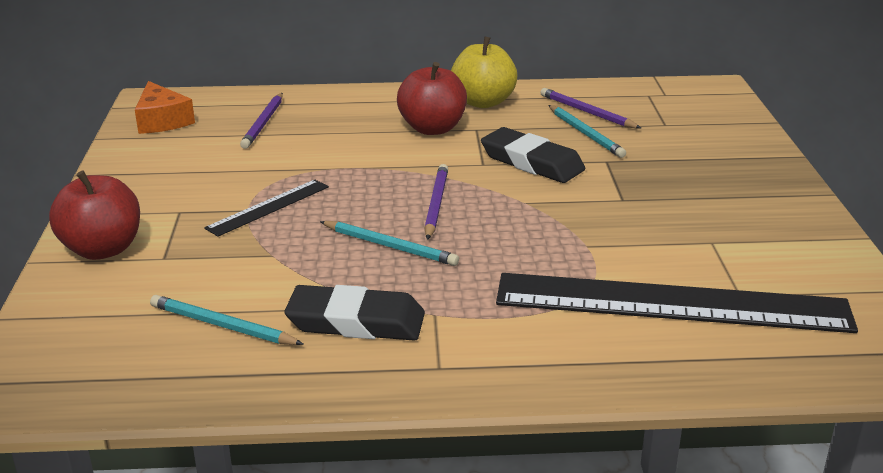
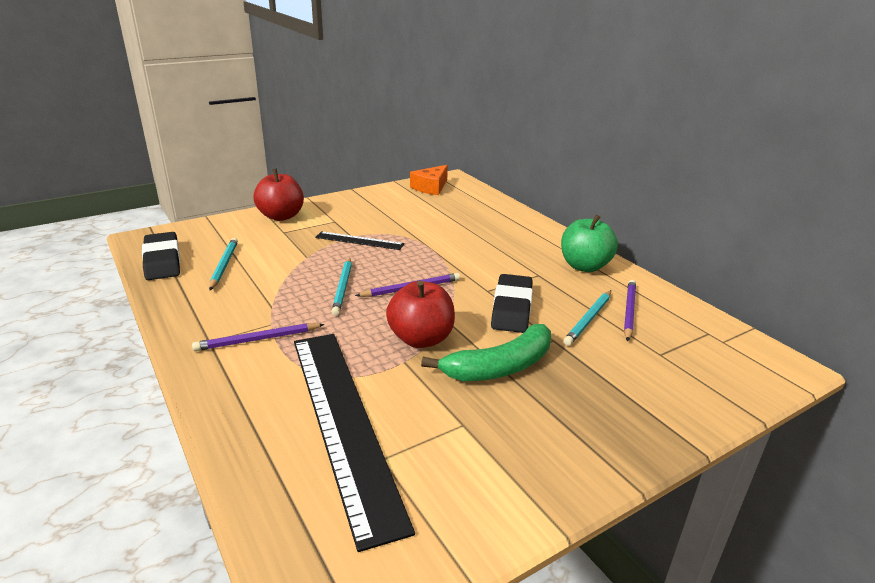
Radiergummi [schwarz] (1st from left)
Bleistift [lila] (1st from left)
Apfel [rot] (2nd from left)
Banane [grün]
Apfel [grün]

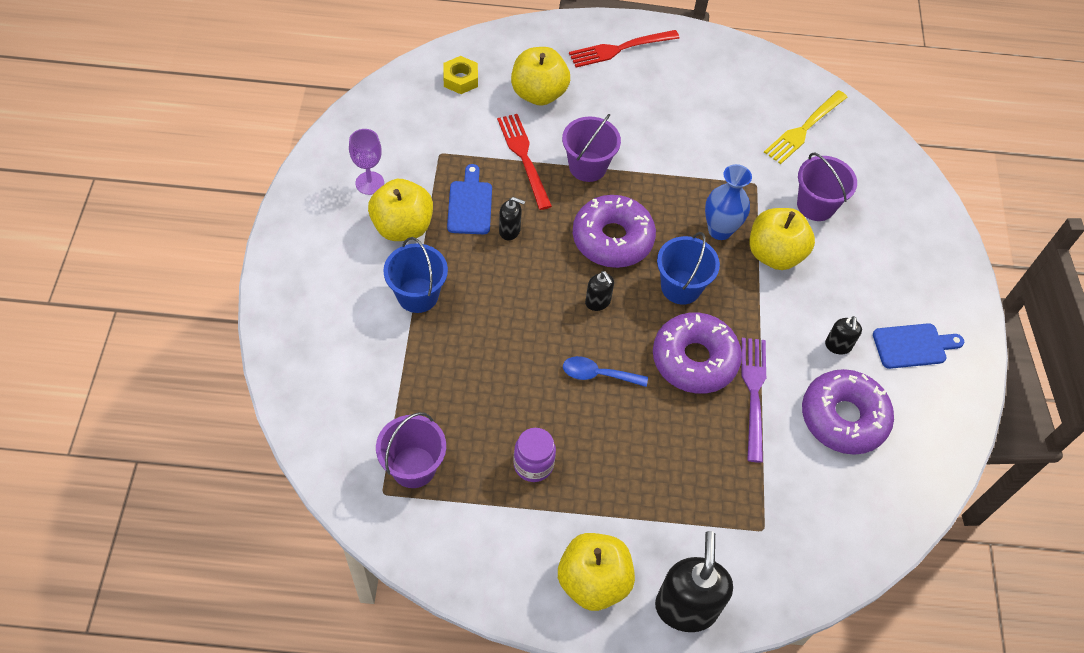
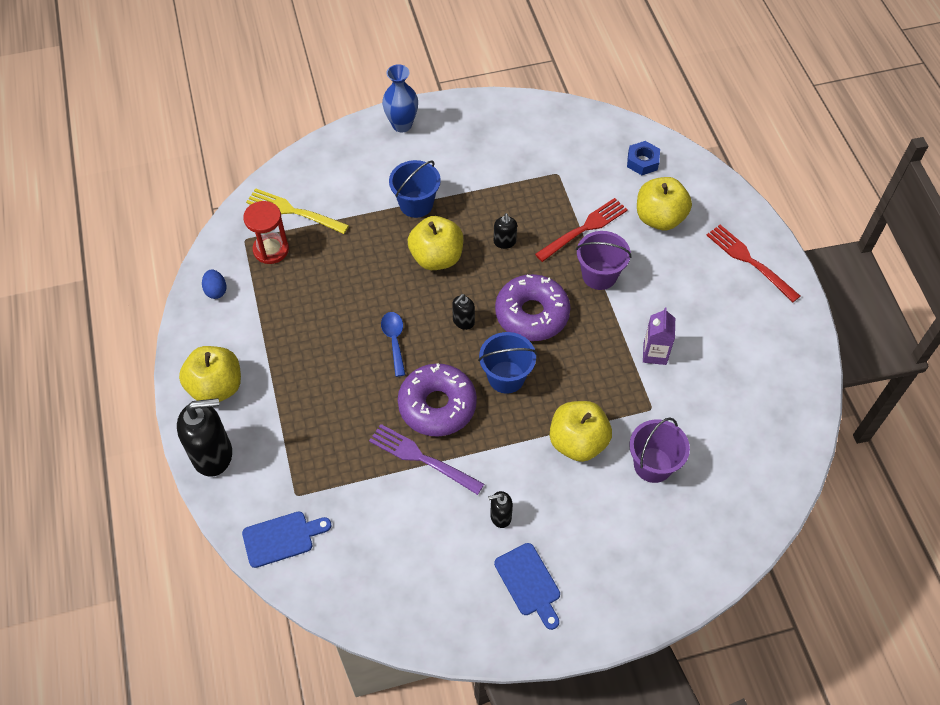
Ei [blau]
Schneidebrett [blau] (1st from left)
Sanduhr [rot]
Gabel [gelb]
Gabel [lila]
Vase [blau]
Apfel [gelb] (2nd from left)
Sechskantmutter [blau]
Getränkekarton [lila]
Kelch [lila]
Einmachglas [lila]
Donut [lila] (3rd from left in the first image)

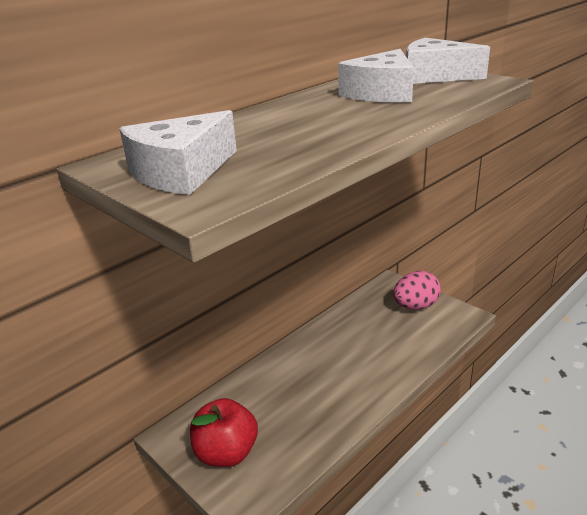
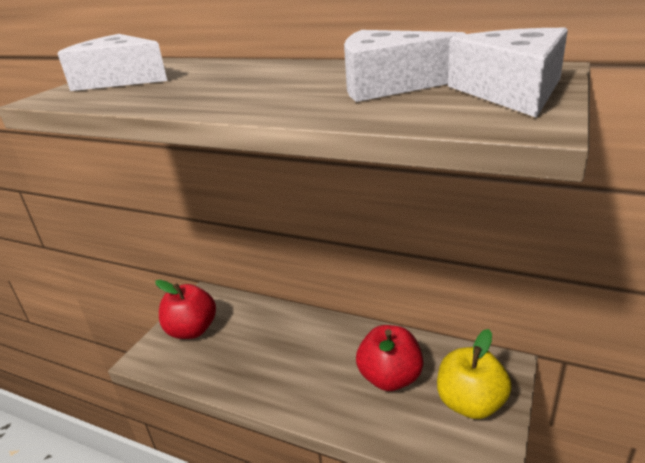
Apfel [rot] (2nd from left)
Apfel [gelb]

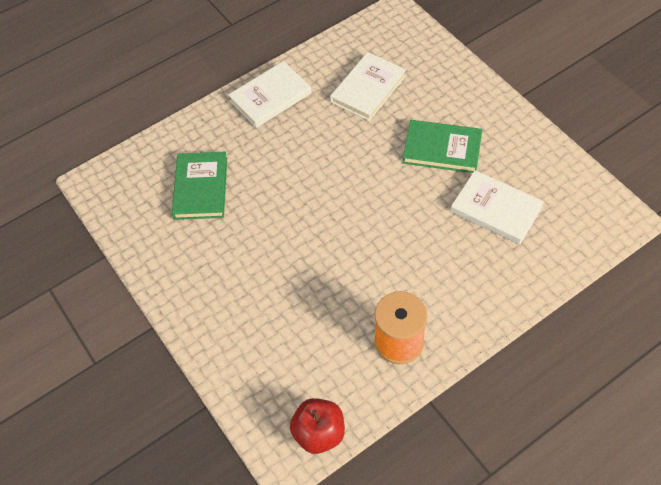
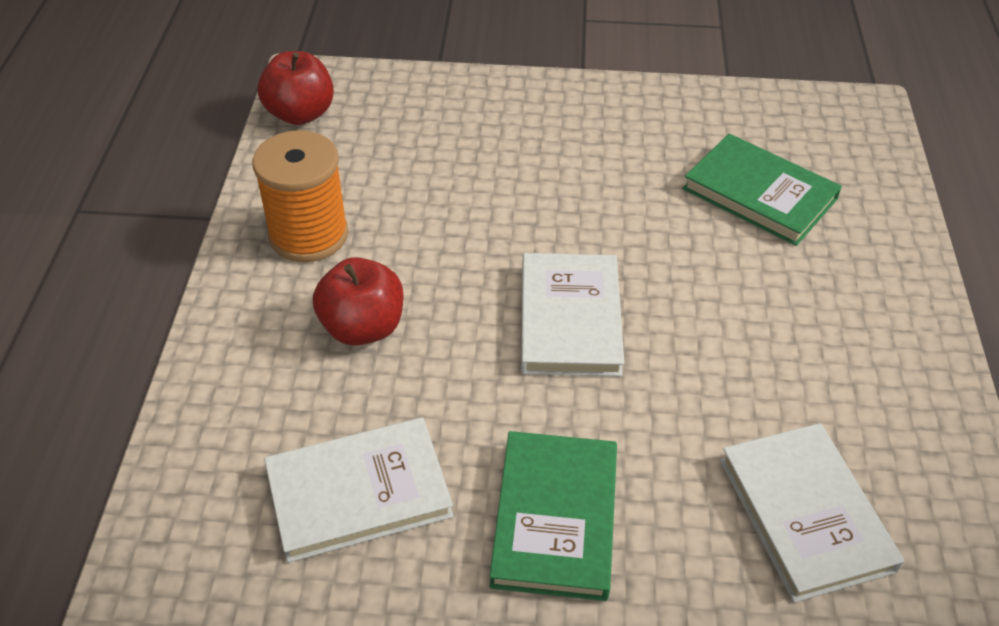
Apfel [rot] (2nd from left)
Buch [grün] (1st from left)
Buch [weiß] (2nd from left)

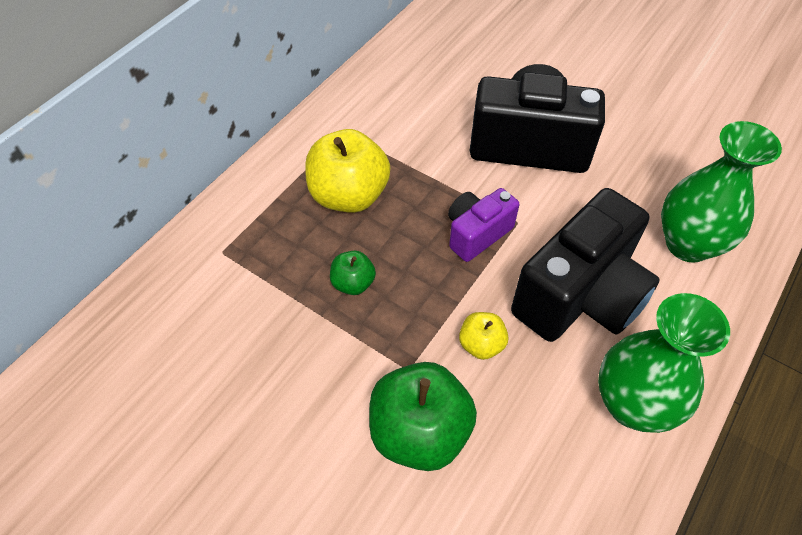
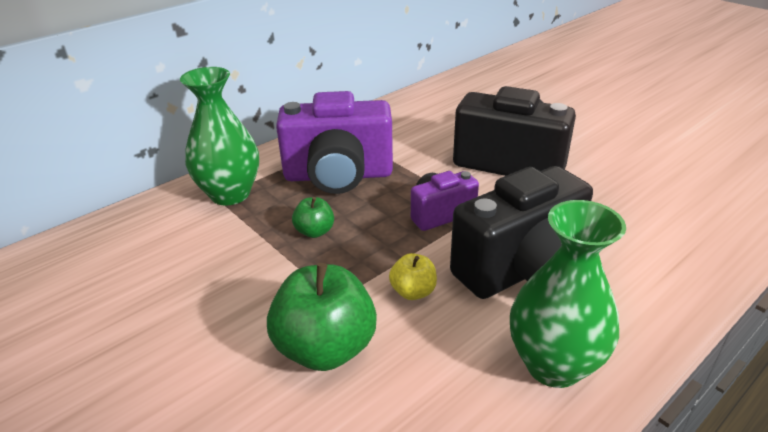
Vase [grün] (1st from left)
Kamera [lila] (1st from left)

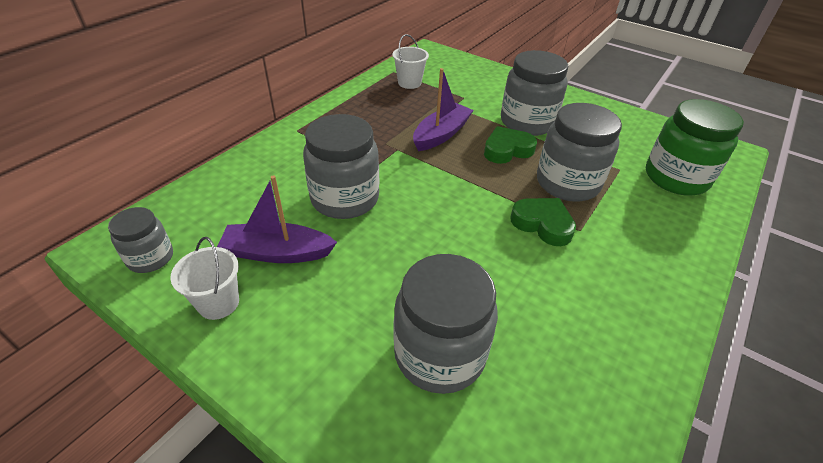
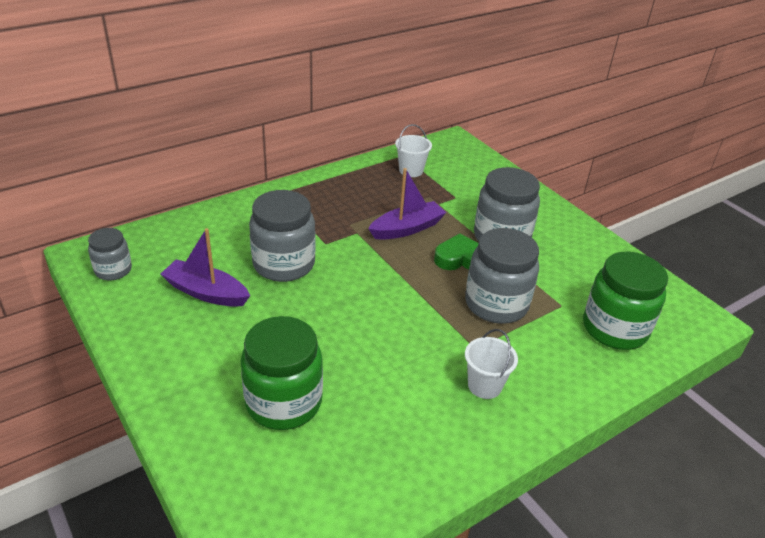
Einmachglas [grün] (1st from left)
Eimer [weiß] (2nd from left)
Herz [grün] (2nd from left in the first image)

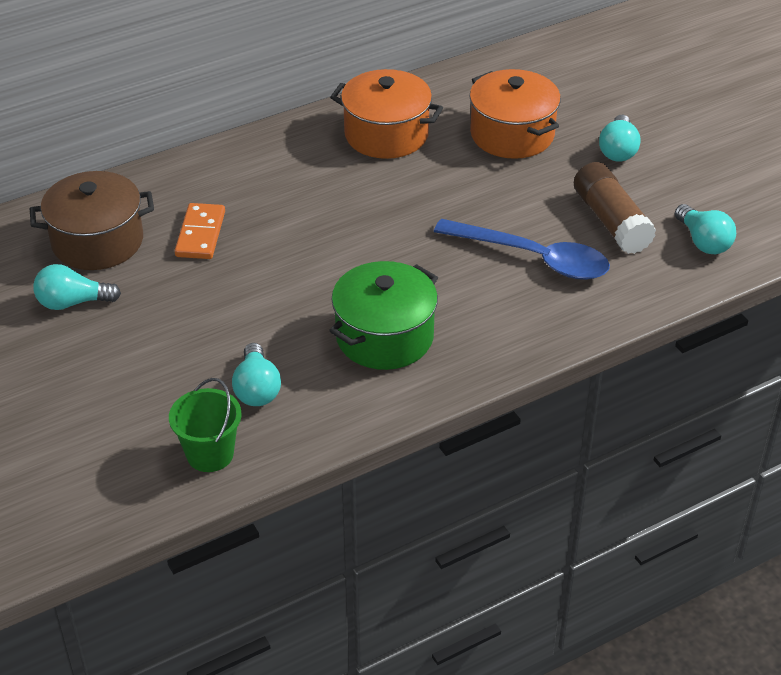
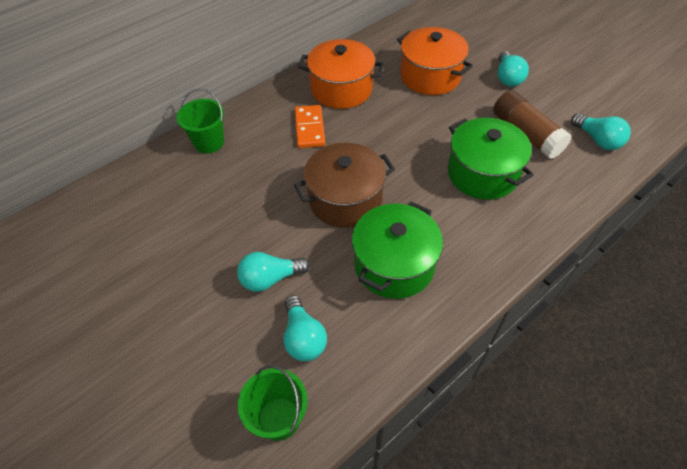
Eimer [grün] (1st from left)
Glühbirne [türkis] (1st from left)
Kochtopf [braun]
Dominostein [orange]
Kochtopf [grün] (2nd from left)

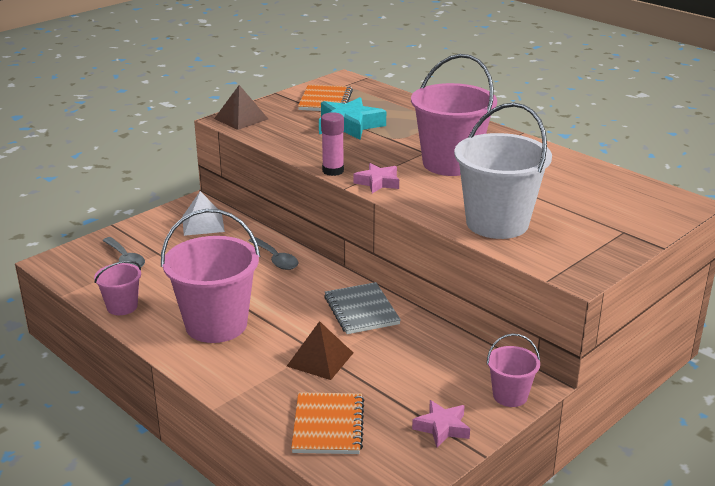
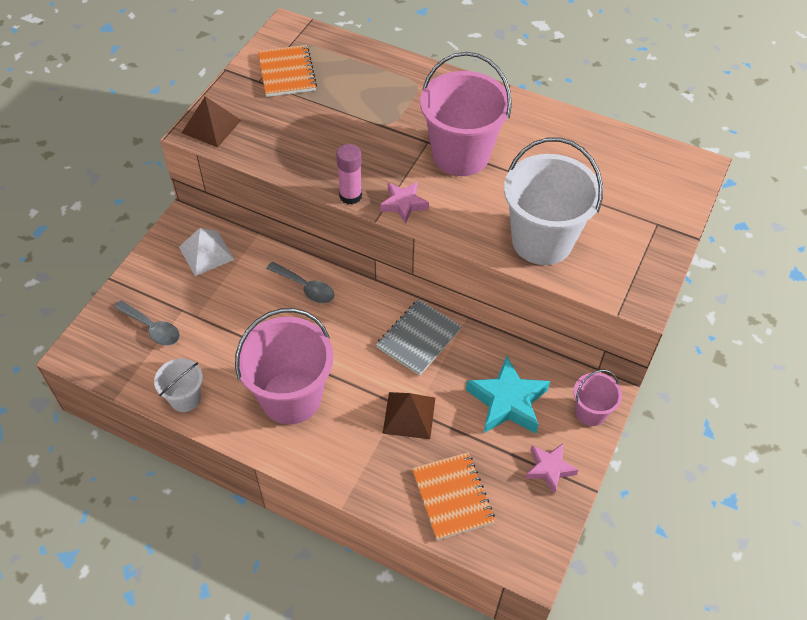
Eimer [weiß] (1st from left)
Notizbuch [grau]
Stern [türkis]

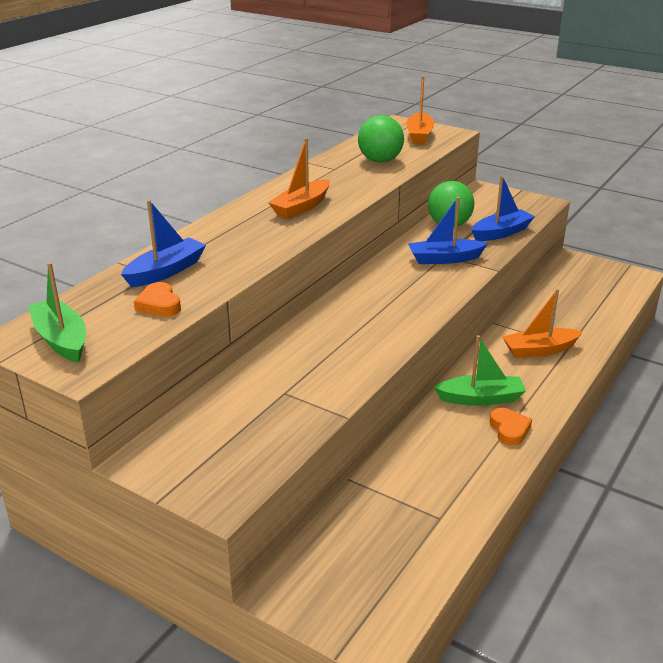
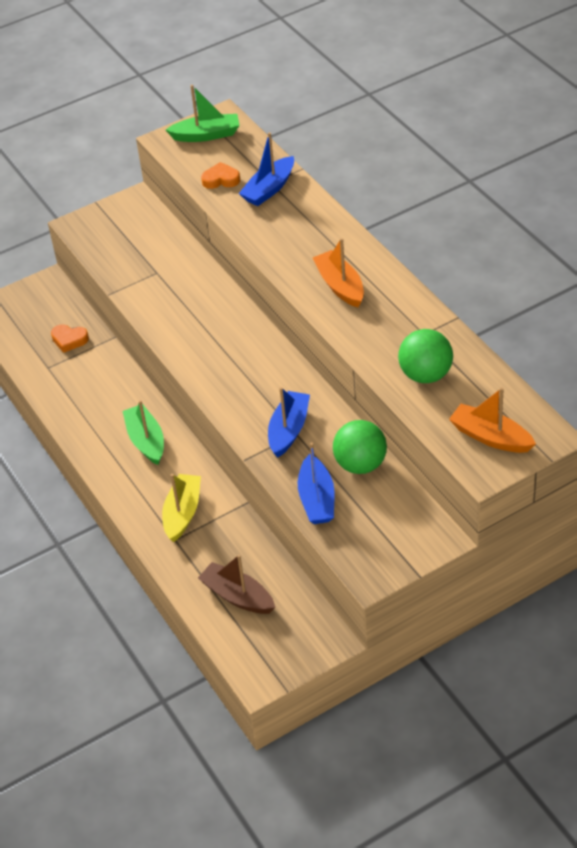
Herz [orange] (1st from left)
Boot [grün] (1st from left)
Boot [gelb]
Boot [braun]
Boot [blau] (1st from left)

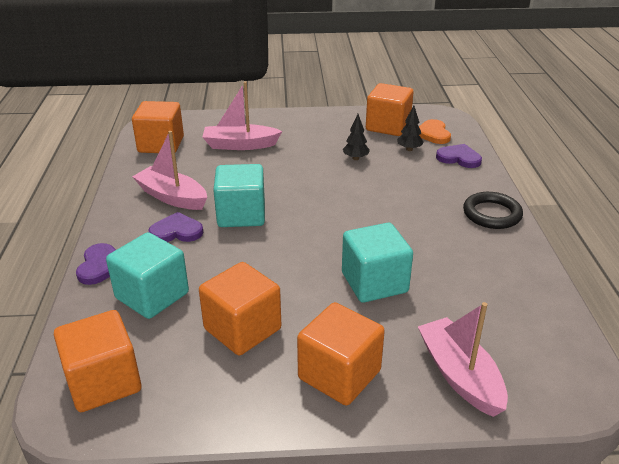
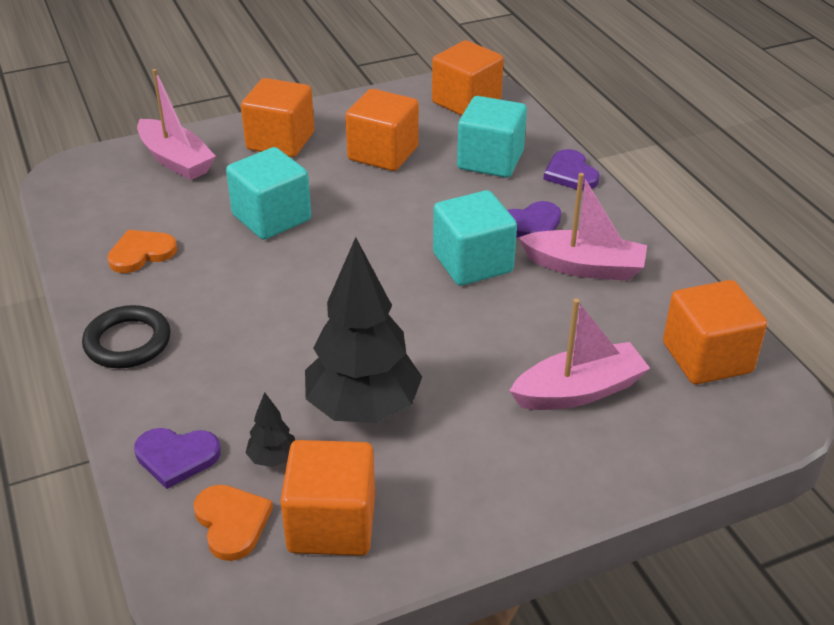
Herz [orange] (1st from left)
Baum [schwarz] (2nd from left)

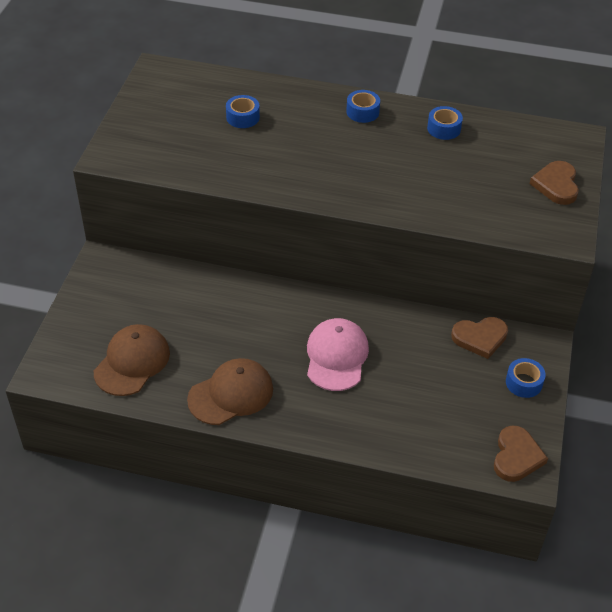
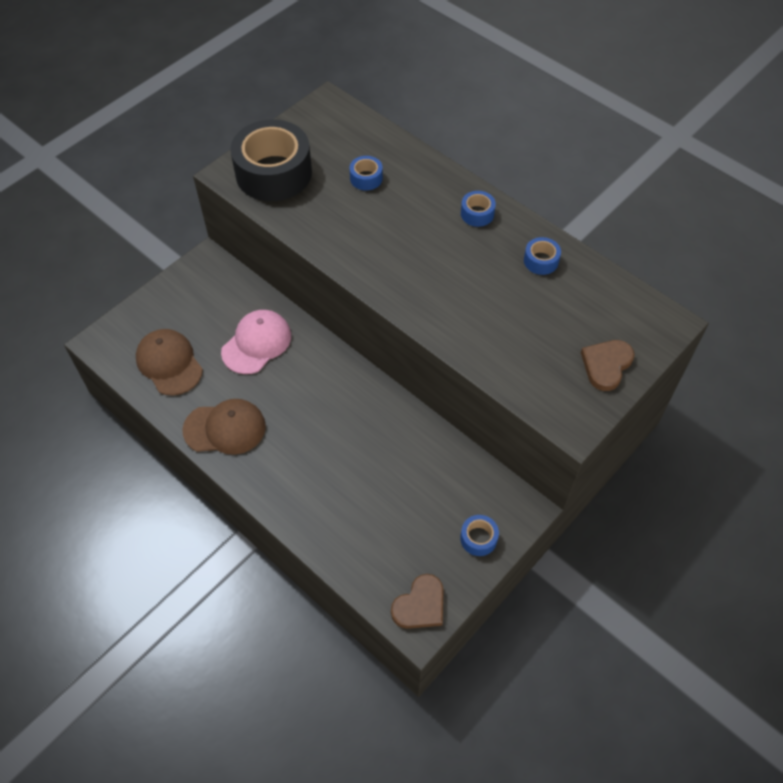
Kappe [braun] (1st from left)
Kappe [rosa]
Klebeband [schwarz]
Herz [braun] (1st from left in the first image)

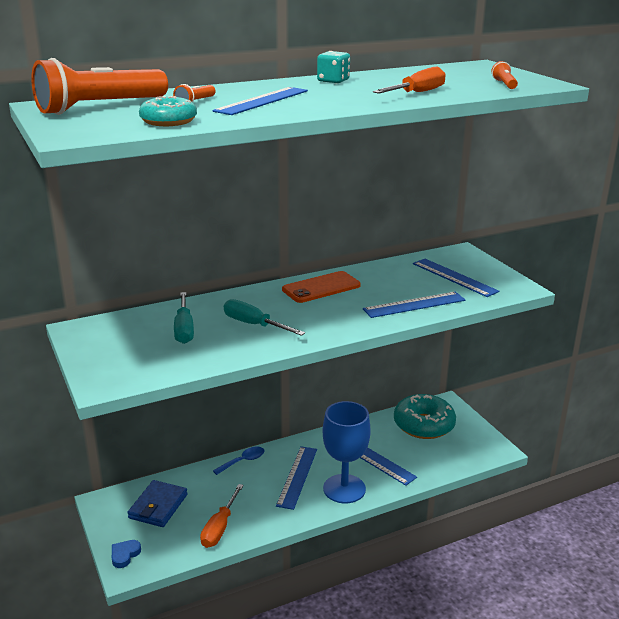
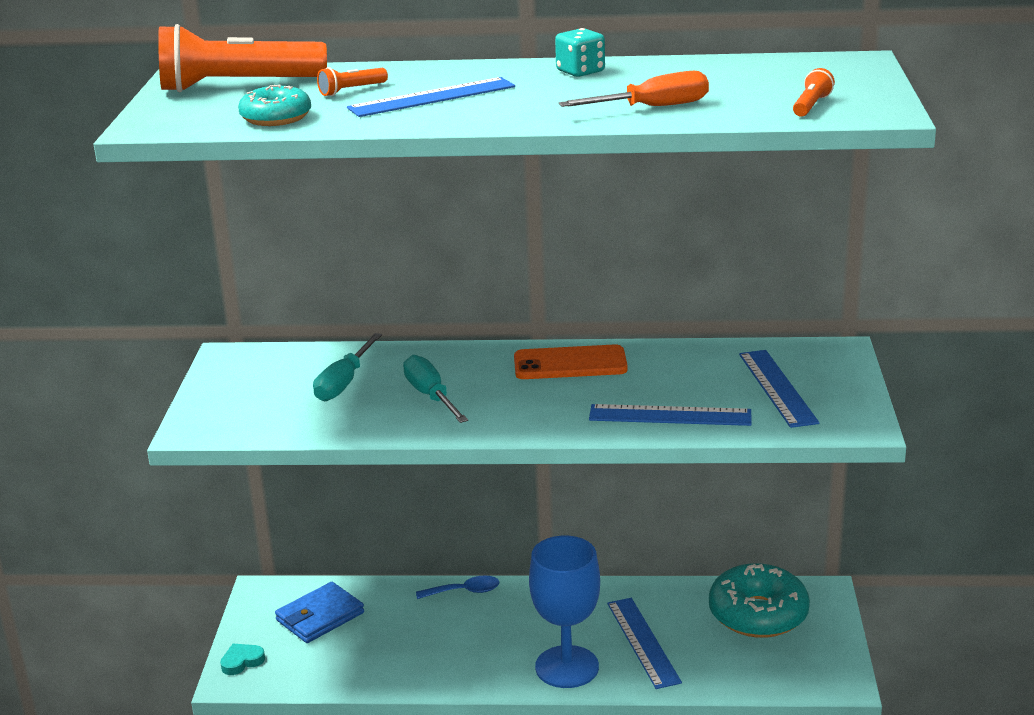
Herz [türkis]
Schraubenzieher [orange] (1st from left in the first image)
Lineal [blau] (2nd from left in the first image)

